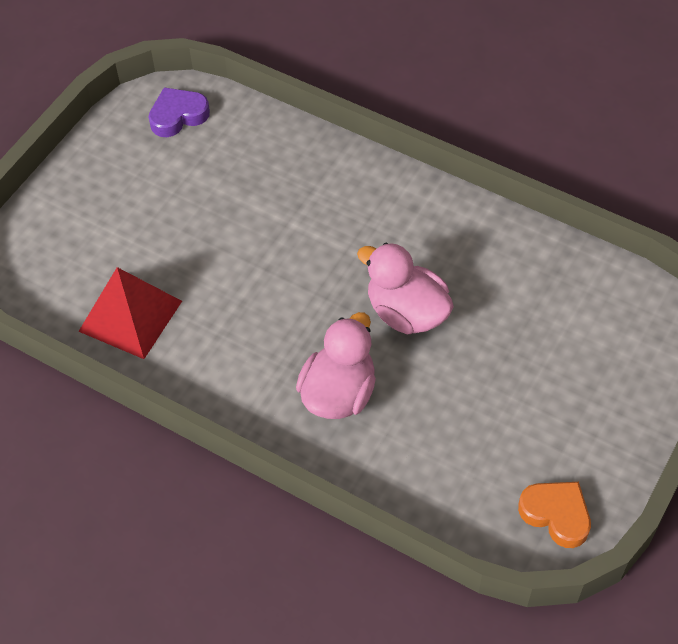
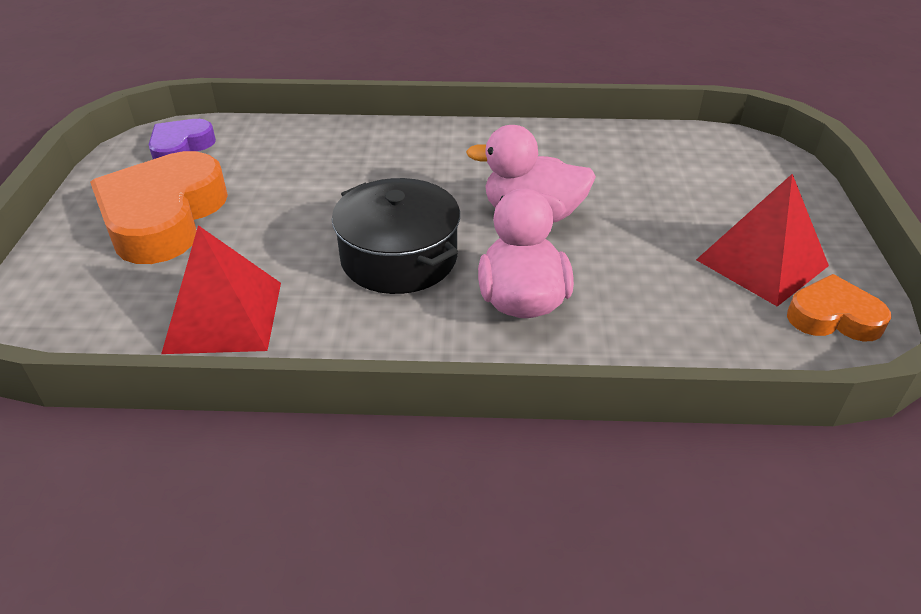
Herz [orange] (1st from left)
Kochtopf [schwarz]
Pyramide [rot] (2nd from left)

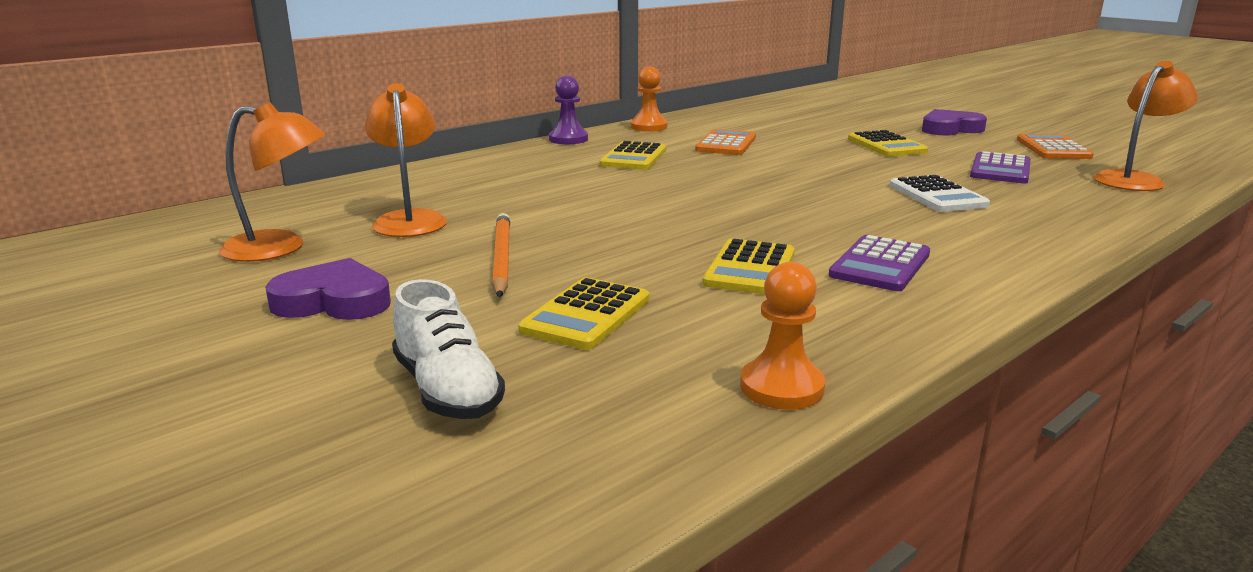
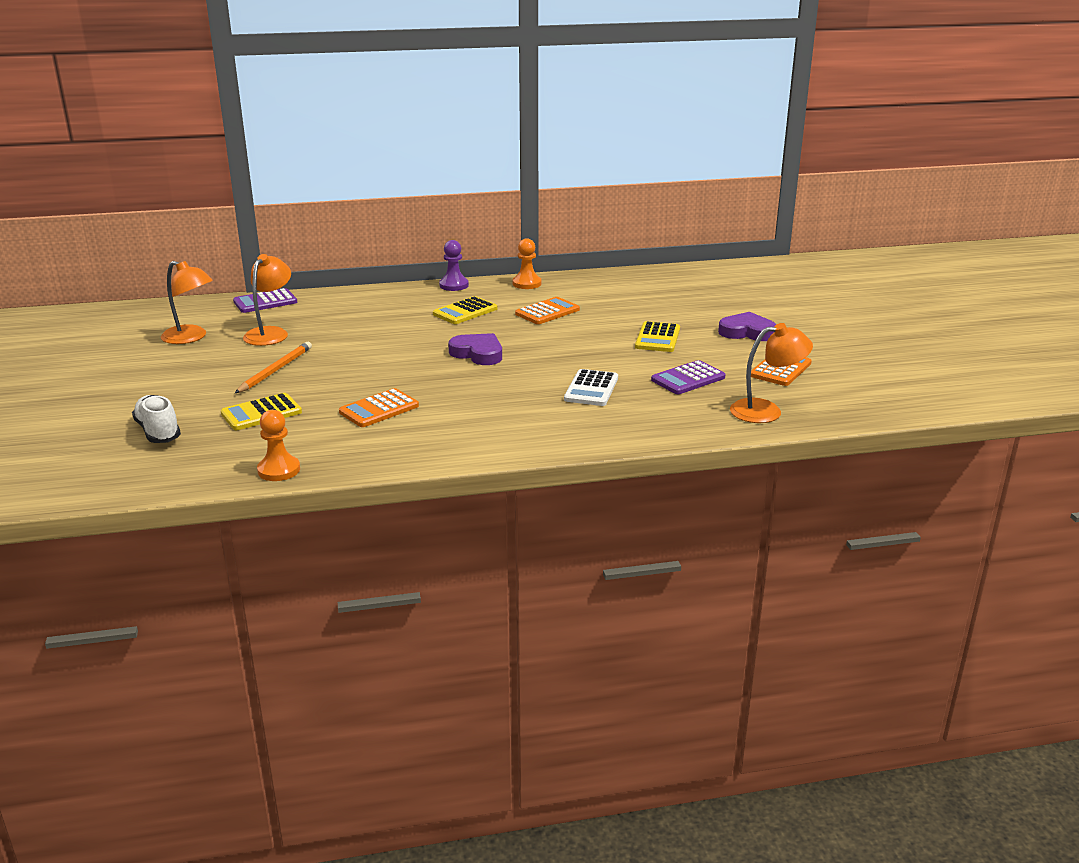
Schuh [weiß]
Taschenrechner [lila] (1st from left)
Taschenrechner [orange] (1st from left)
Herz [lila] (1st from left)

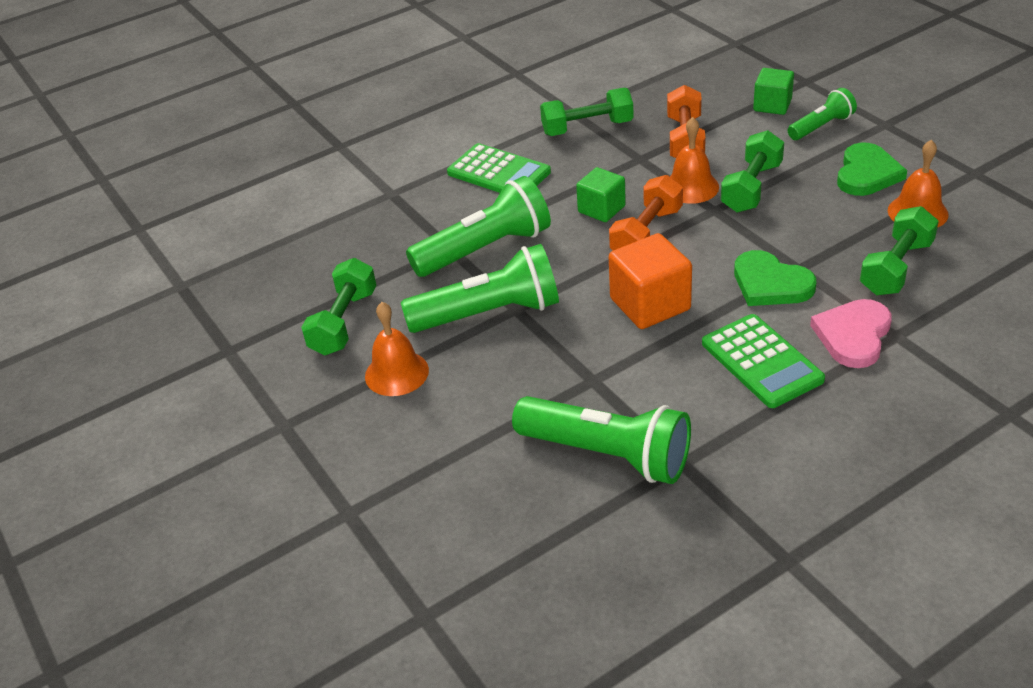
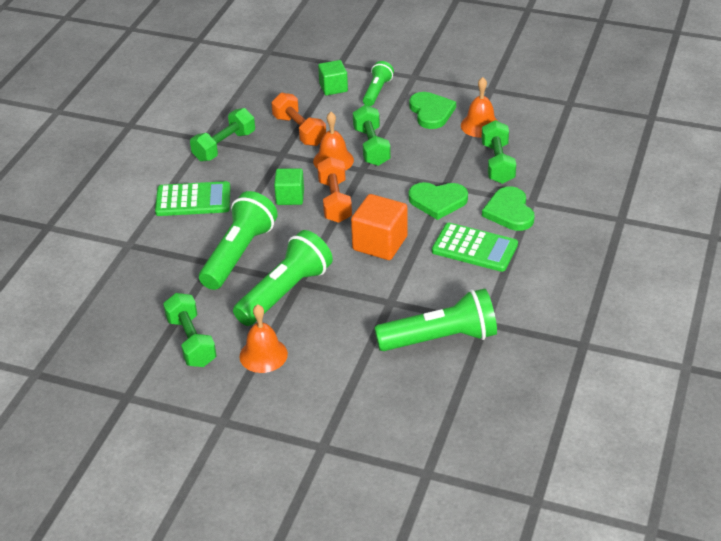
Herz [grün] (3rd from left)

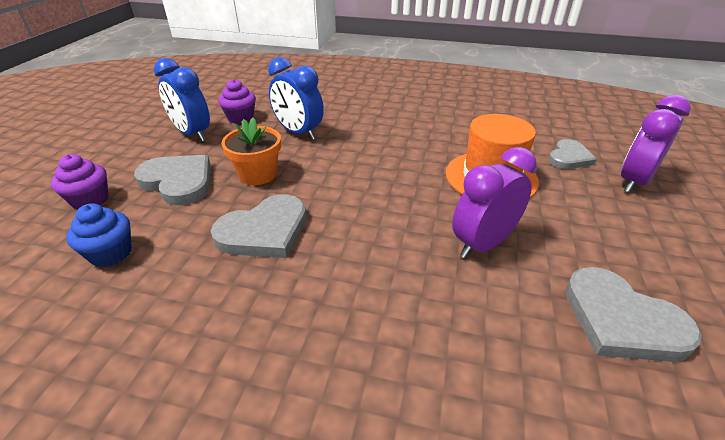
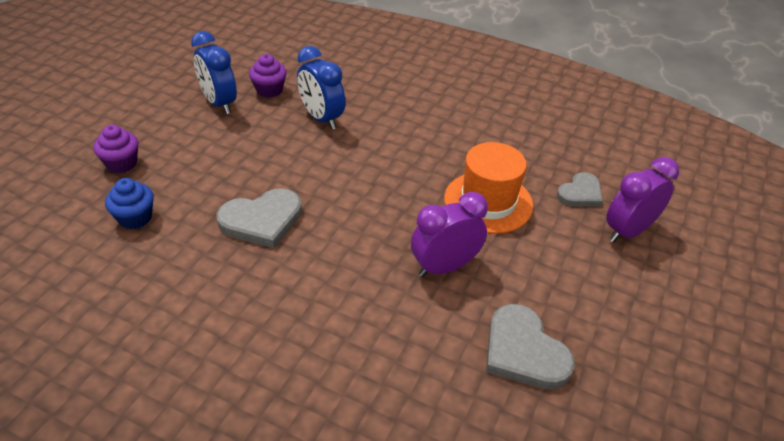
Herz [grau] (1st from left in the first image)
Blumentopf [orange]

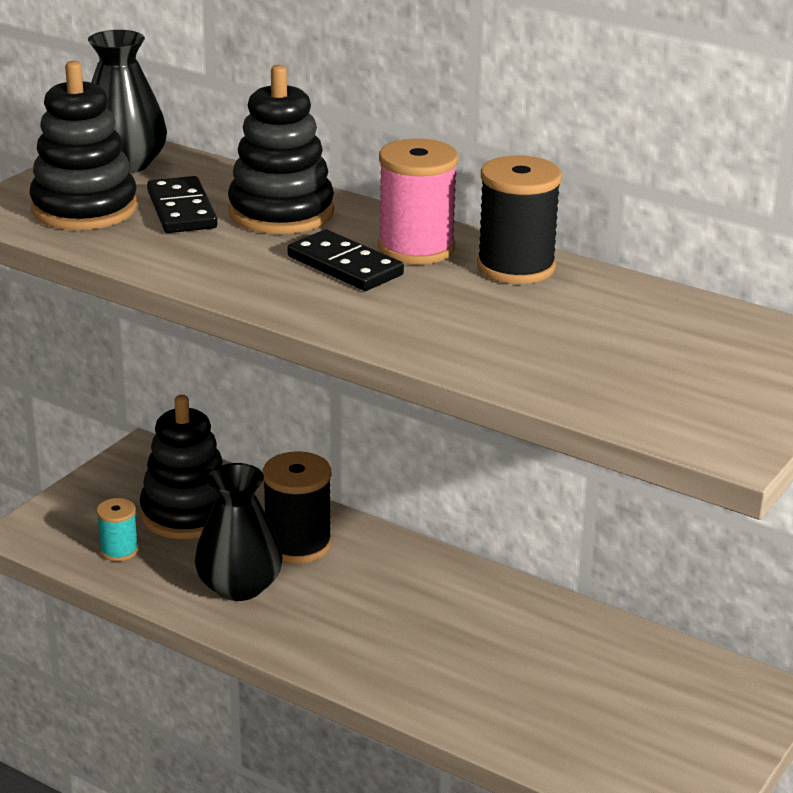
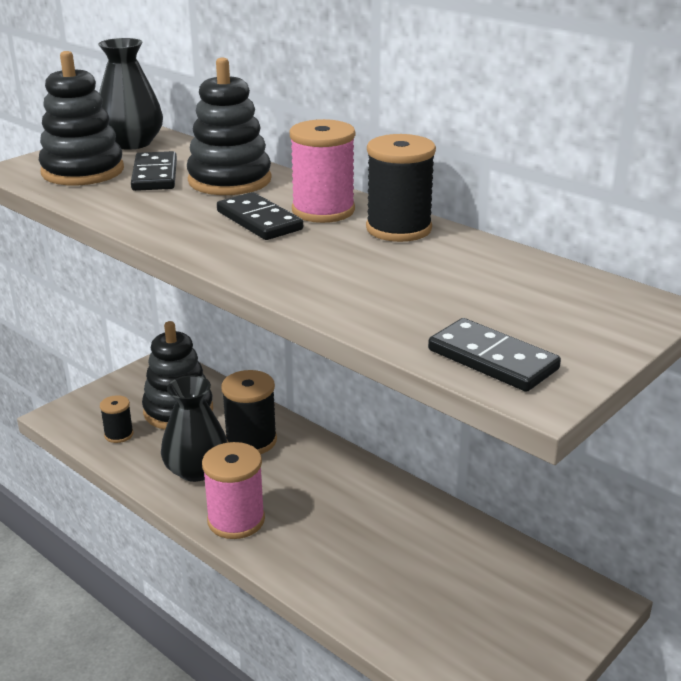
Garnrolle [schwarz] (1st from left)
Garnrolle [rosa] (1st from left)
Dominostein [schwarz] (3rd from left)

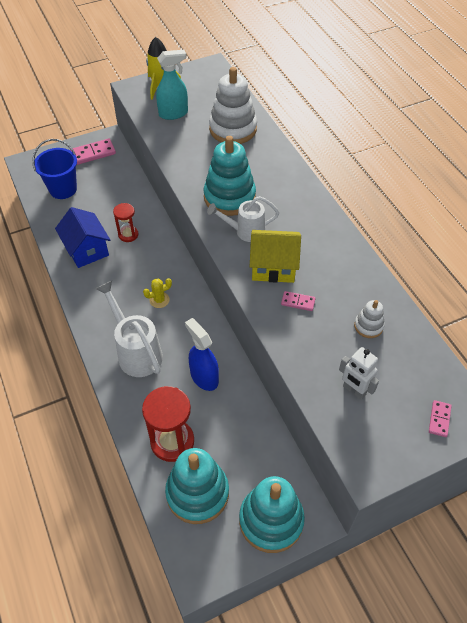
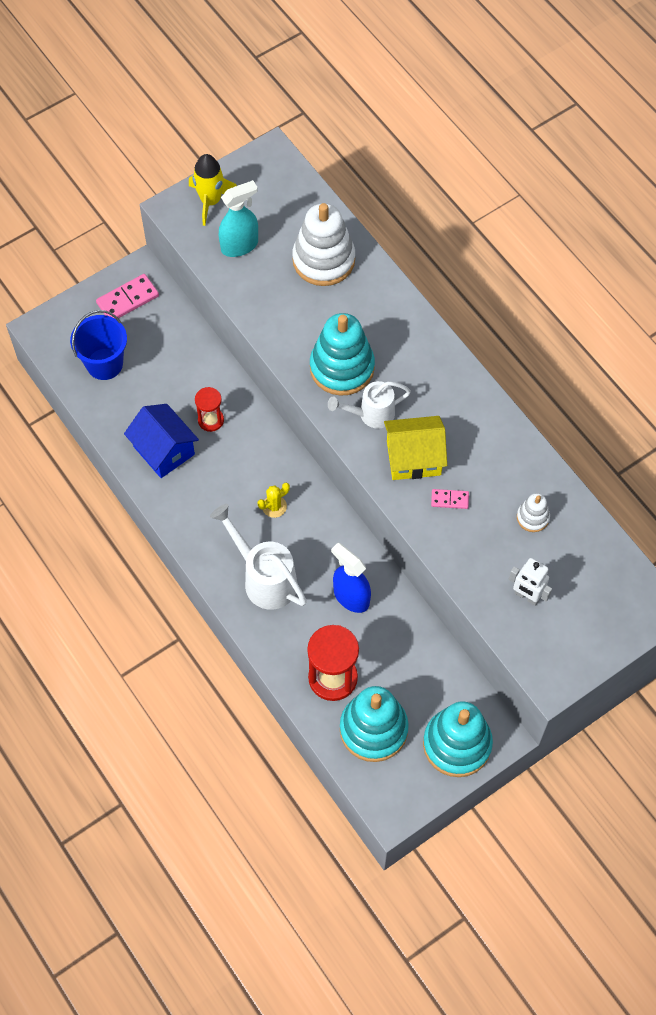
Dominostein [rosa] (3rd from left in the first image)

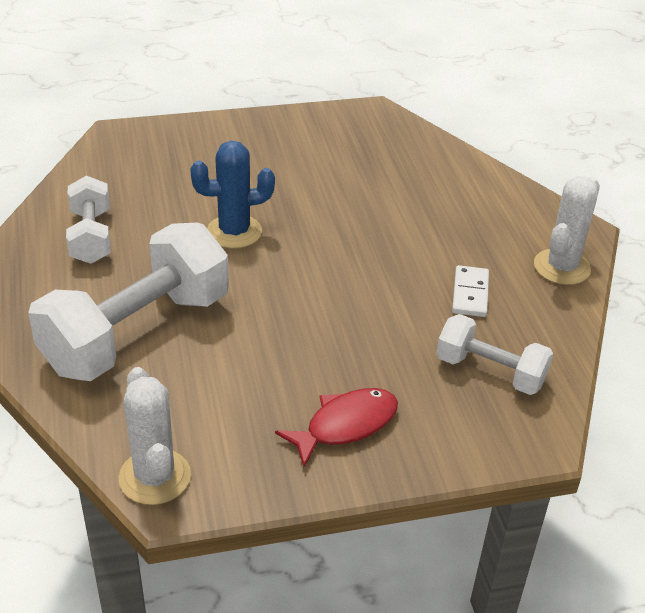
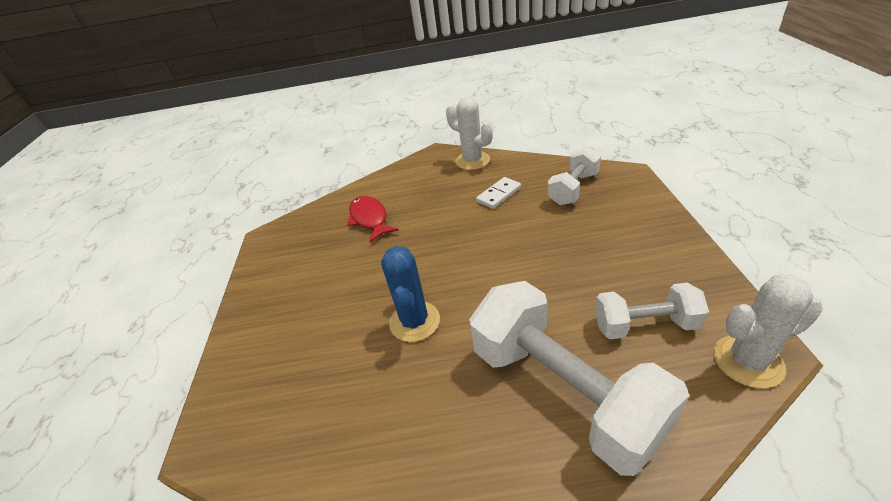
Fisch [rot]
Dominostein [weiß]
Hantel [weiß] (3rd from left)

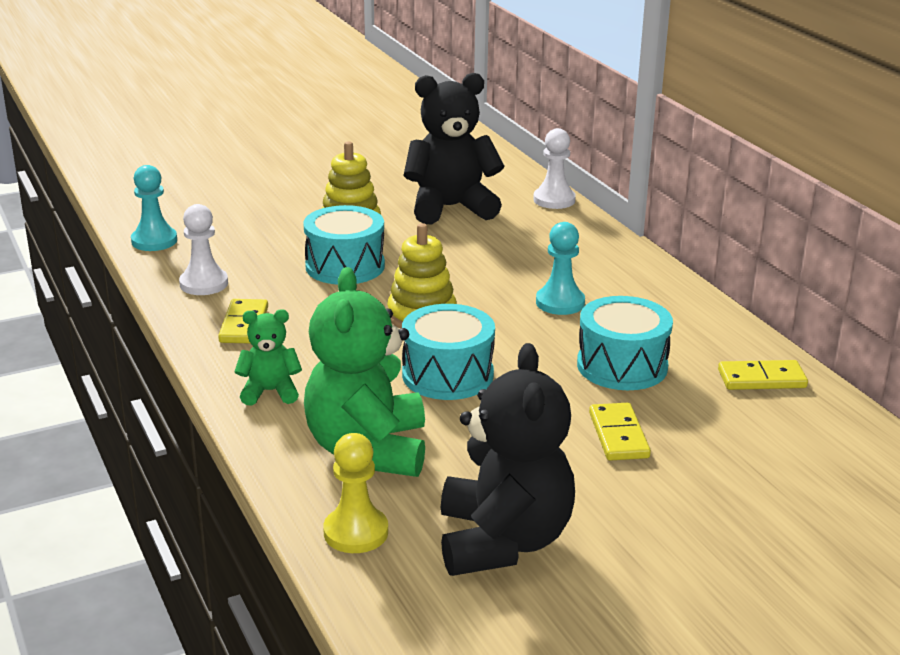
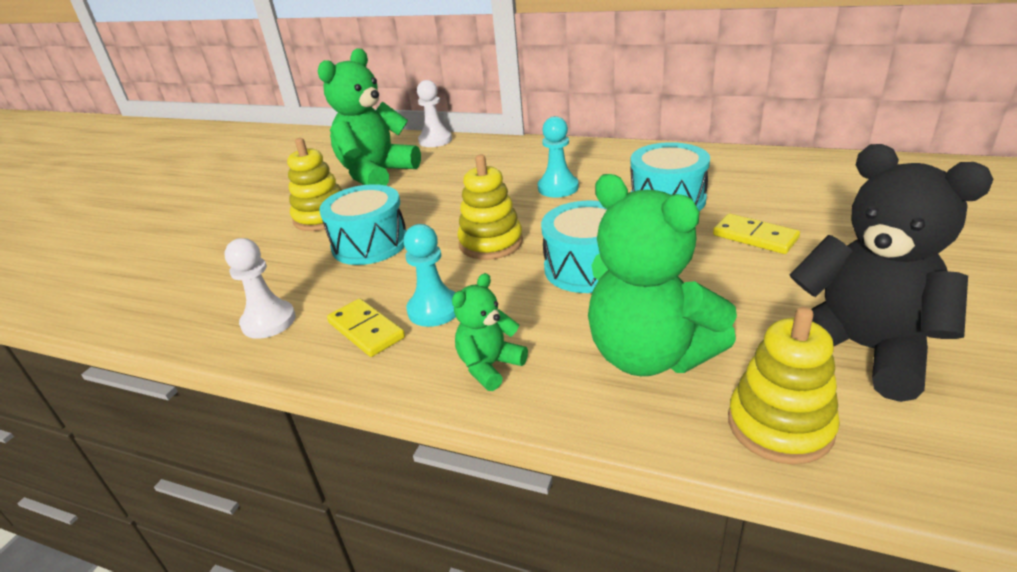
Teddybär [grün] (1st from left)
Bauer [türkis] (1st from left)
Stapelspielzeug [gelb] (3rd from left)
Dominostein [gelb] (3rd from left in the first image)

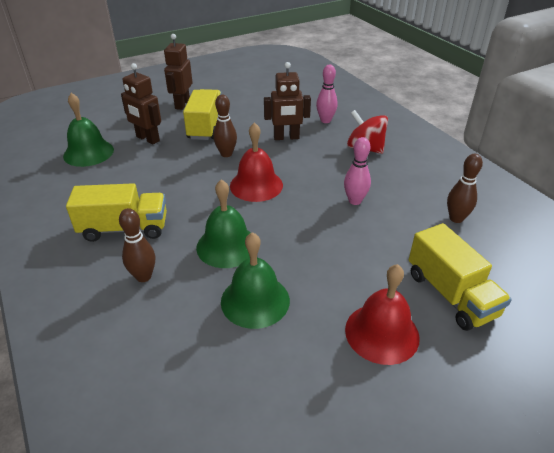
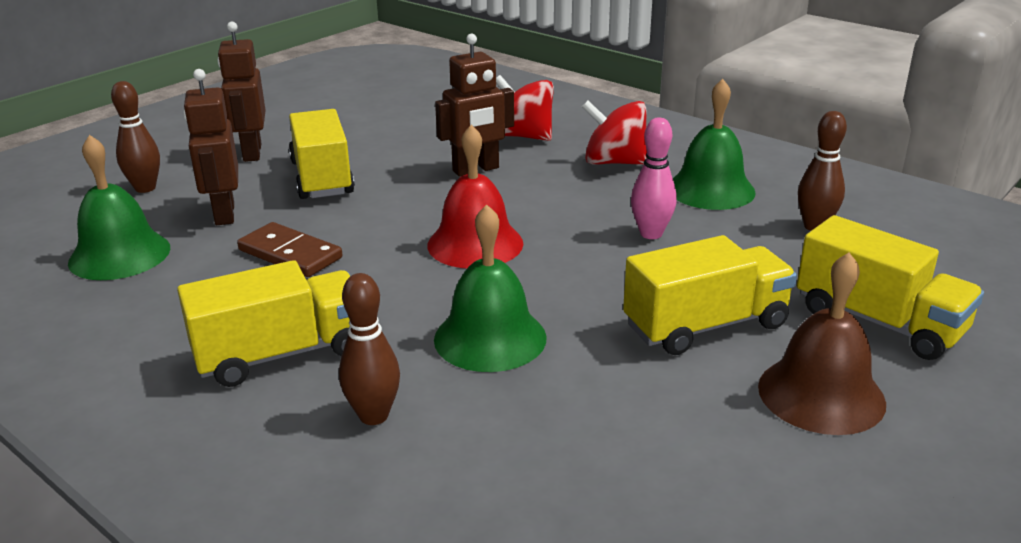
Bowlingkegel [braun] (1st from left)
Roboter [braun] (1st from left)
Dominostein [braun]
Kreisel [rot] (1st from left)
Lastwagen [gelb] (3rd from left)
Glocke [grün] (3rd from left)
Glocke [braun]

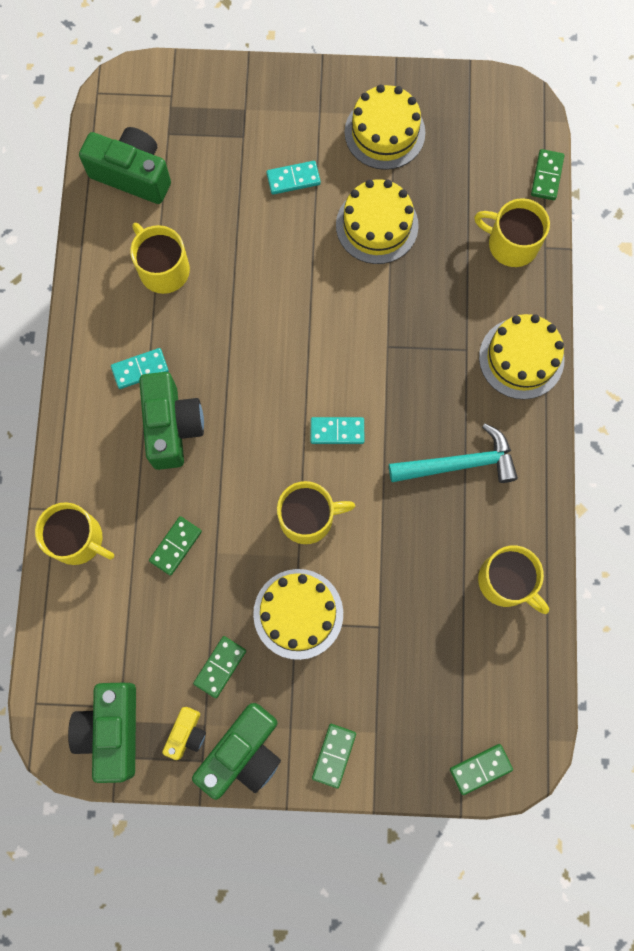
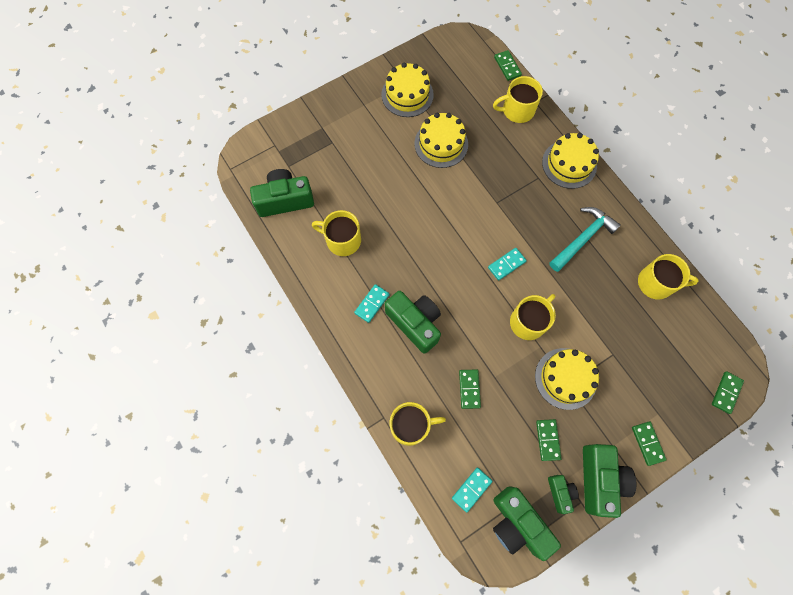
Dominostein [türkis] (2nd from left)
Kamera [grün] (4th from left)

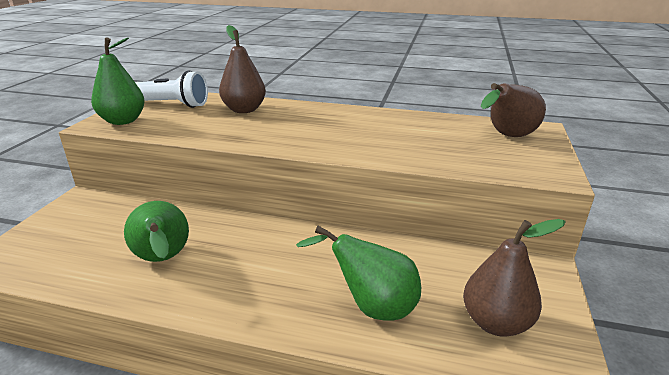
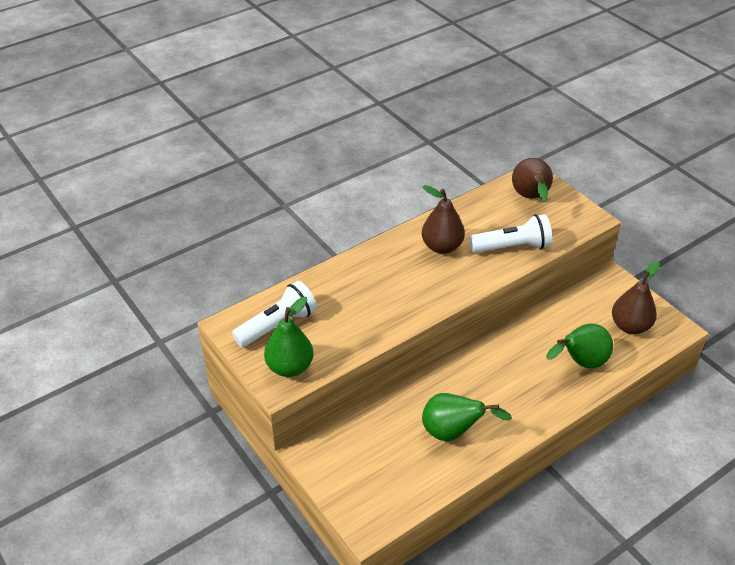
Birne [braun] (1st from left)
Taschenlampe [weiß] (2nd from left)

